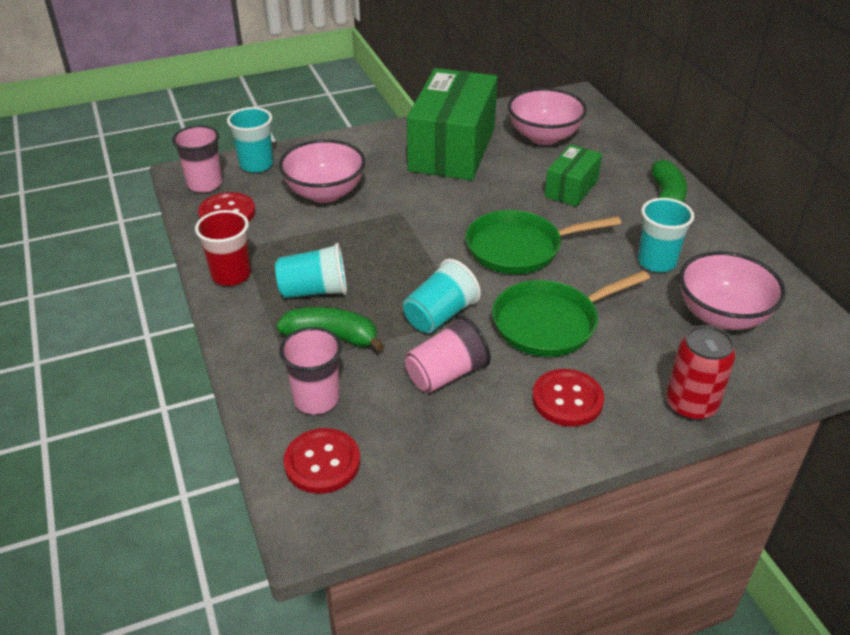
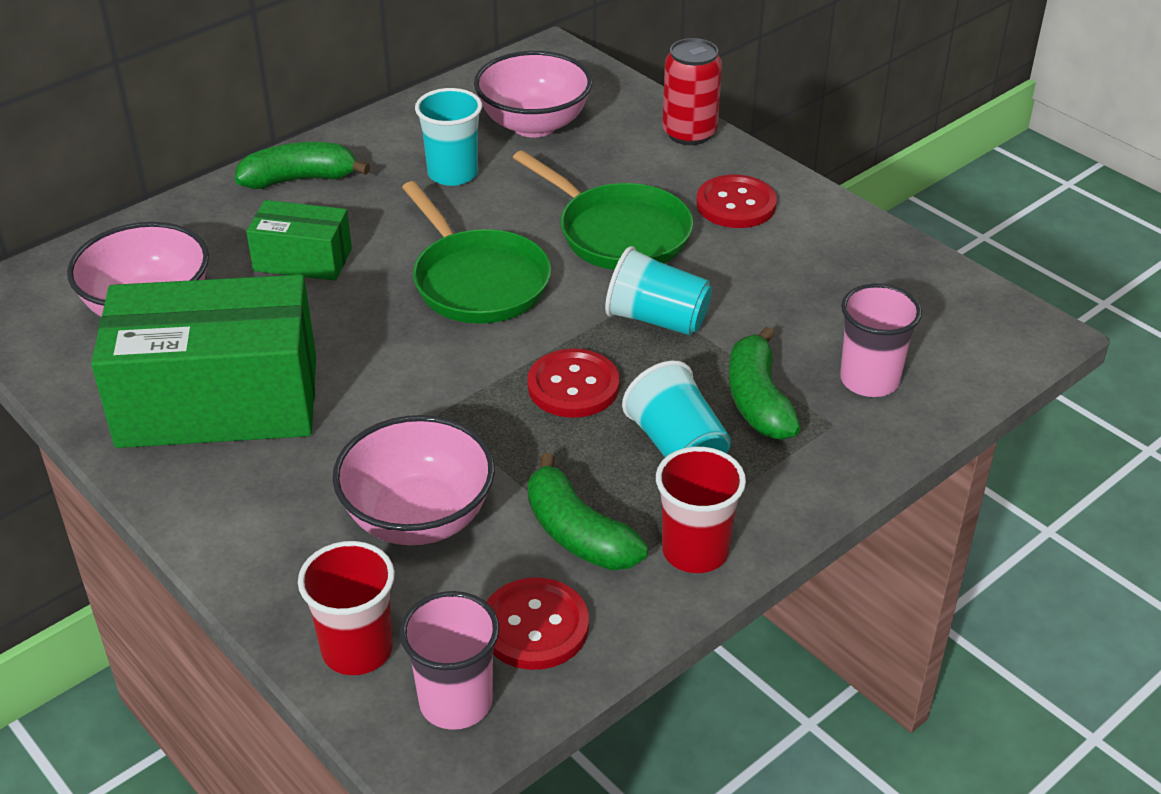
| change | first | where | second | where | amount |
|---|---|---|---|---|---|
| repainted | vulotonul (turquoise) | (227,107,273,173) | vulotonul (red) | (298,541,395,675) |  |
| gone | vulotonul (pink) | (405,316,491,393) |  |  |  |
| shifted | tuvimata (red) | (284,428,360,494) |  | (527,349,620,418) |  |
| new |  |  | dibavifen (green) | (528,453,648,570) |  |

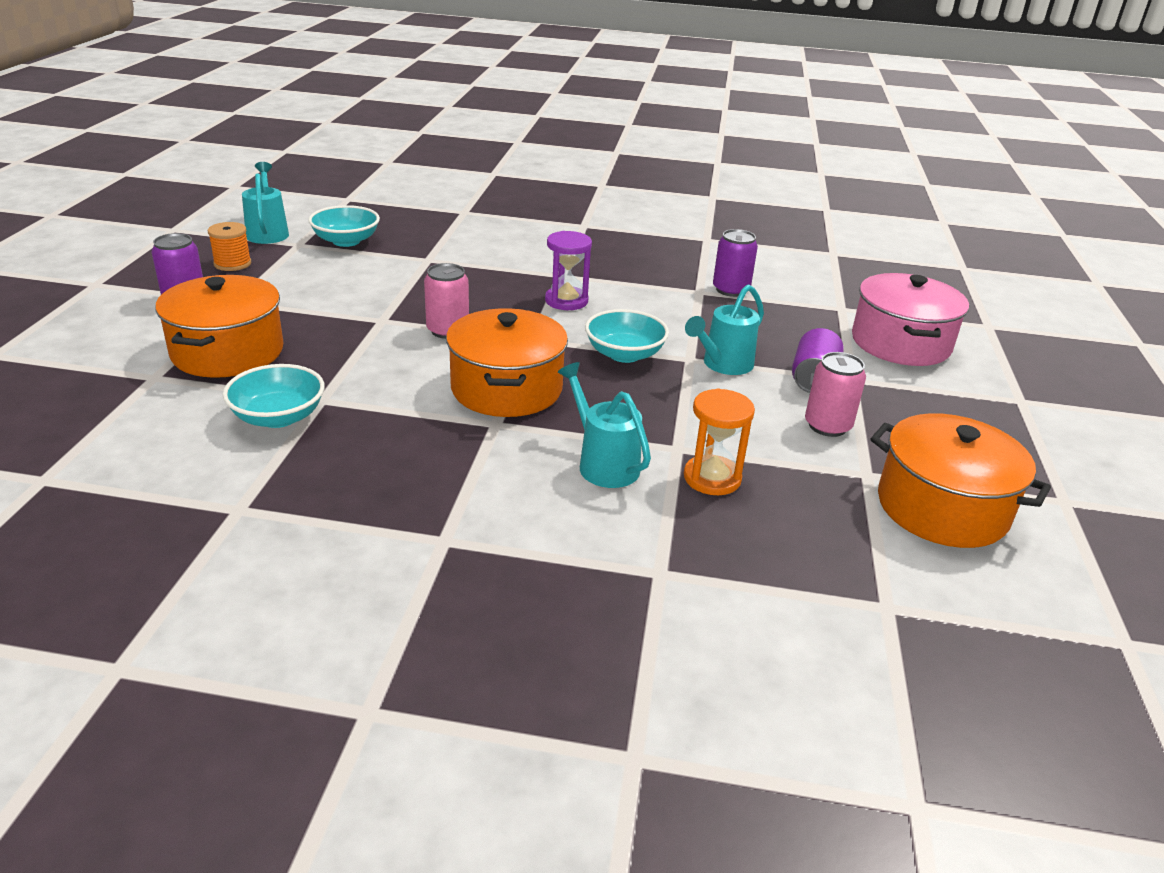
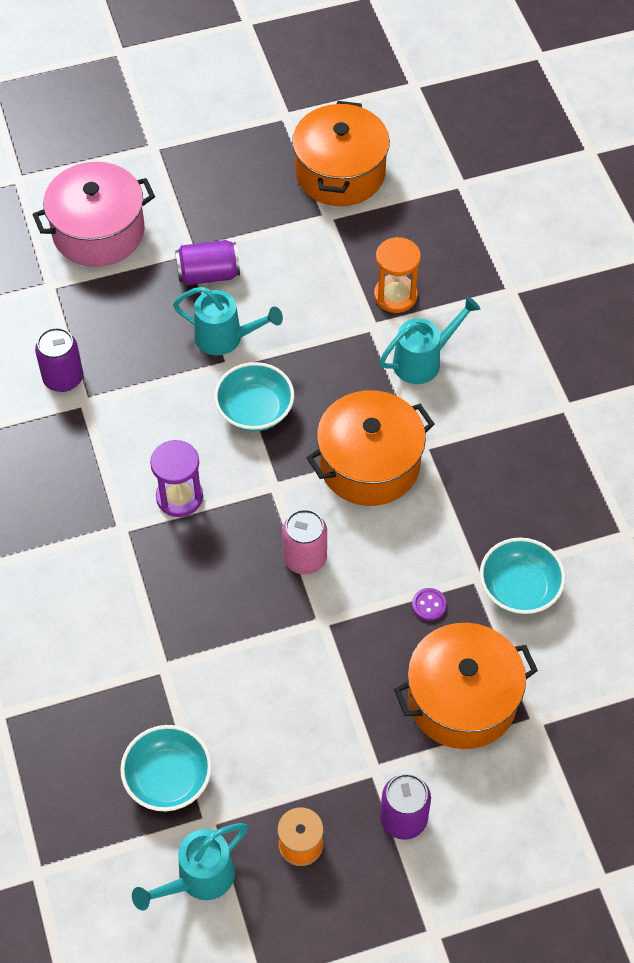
| change | first | where | second | where | amount |
|---|---|---|---|---|---|
| gone | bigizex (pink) | (805,352,866,437) |  |  |  |
| rotated | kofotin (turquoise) | (558,362,651,488) |  | (379,296,481,384) | 150 degrees counterclockwise |
| new |  |  | tuvimata (purple) | (412,588,447,621) |  |

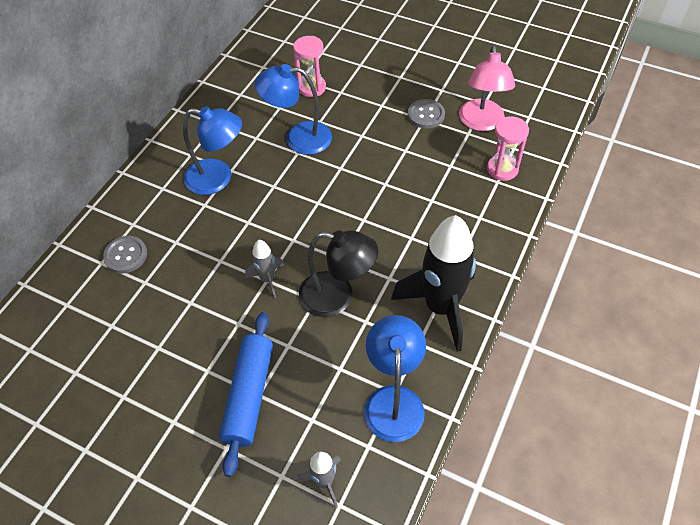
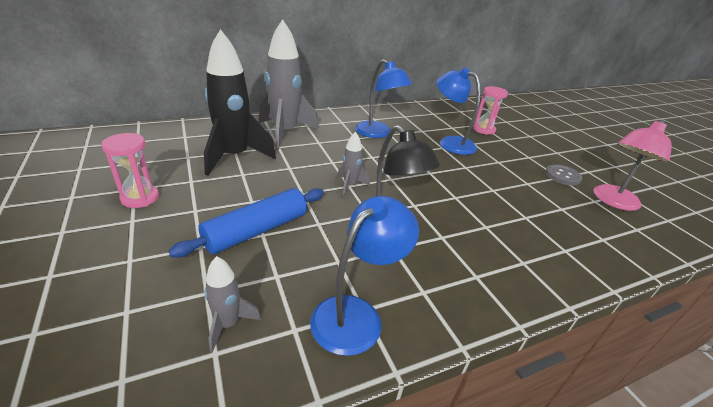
| change | first | where | second | where | amount |
|---|---|---|---|---|---|
| shifted | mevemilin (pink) | (487,116,529,181) |  | (101,133,159,208) |  |
| shifted | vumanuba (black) | (391,215,476,352) |  | (204,29,276,176) |  |
| swapped | tuvimata (grey) | (103,236,147,273) | vumanuba (grey) | (259,19,319,150) |  |

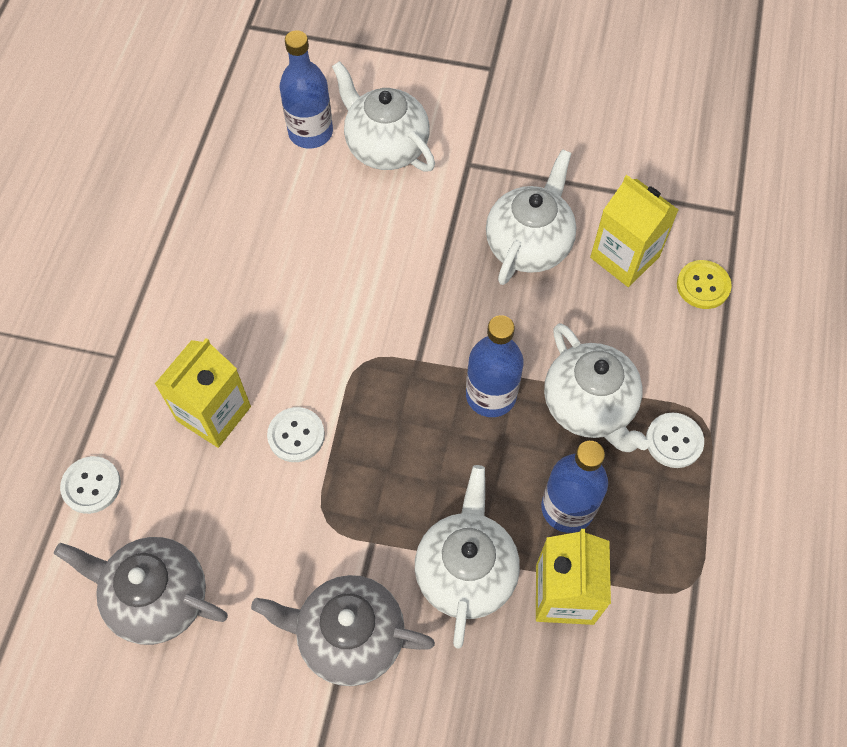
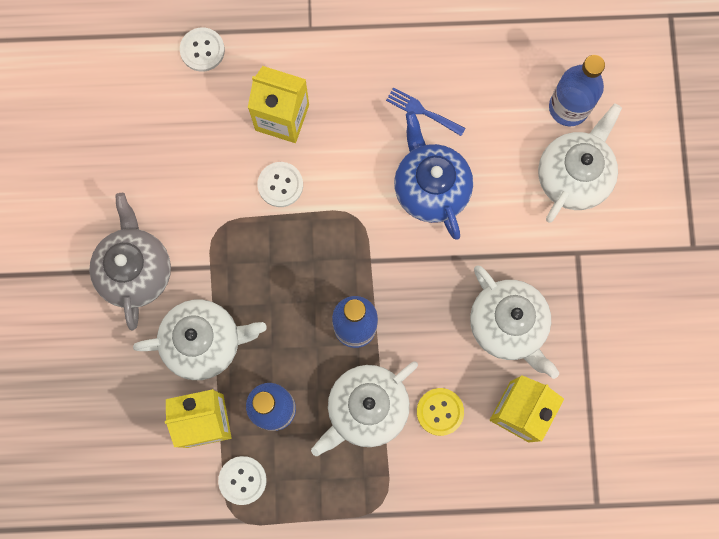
| change | first | where | second | where | amount |
|---|---|---|---|---|---|
| rotated | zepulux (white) | (486,149,576,285) |  | (470,265,559,379) | 45 degrees clockwise |
| shifted | tuvimata (yellow) | (677,260,732,309) |  | (417,388,464,436) |  |
| shifted | tuvimata (white) | (646,412,704,468) |  | (218,456,267,505) |  |
| gone | zepulux (grey) | (54,537,228,645) |  |  |  |
| new |  |  | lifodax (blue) | (386,87,466,136) |  |
| new |  |  | zepulux (blue) | (394,111,473,240) |  |

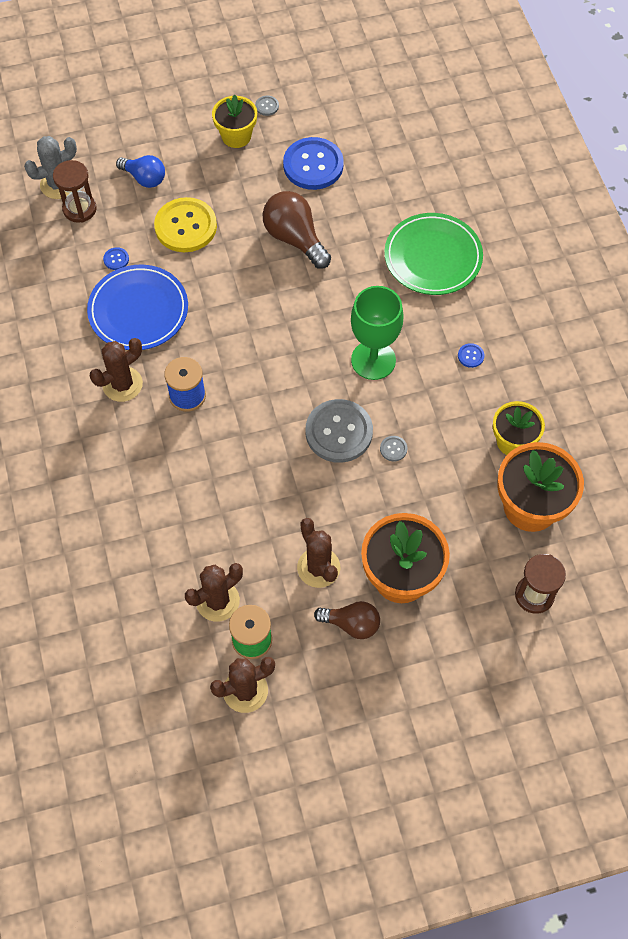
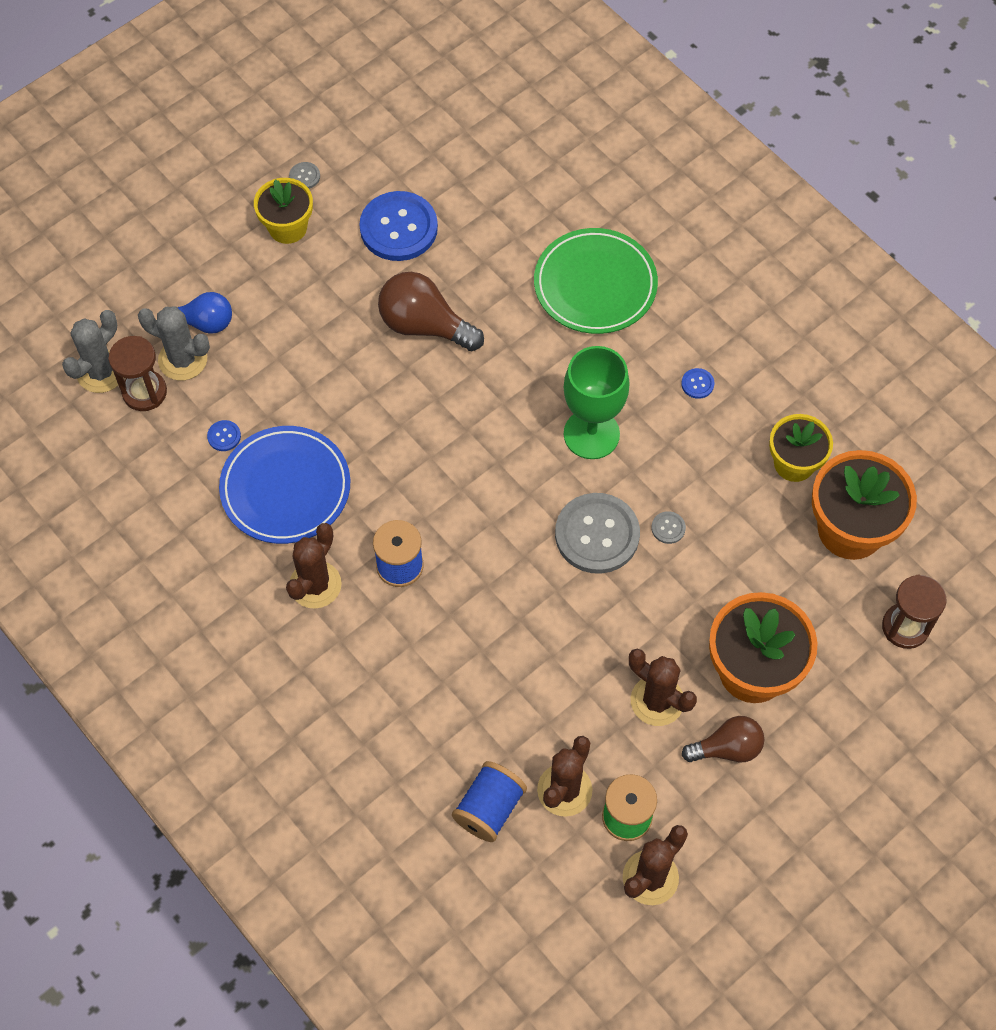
| change | first | where | second | where | amount |
|---|---|---|---|---|---|
| gone | tuvimata (yellow) | (154,197,217,252) |  |  |  |
| new |  |  | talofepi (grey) | (138,307,210,381) |  |
| new |  |  | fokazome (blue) | (452,761,527,842) |  |

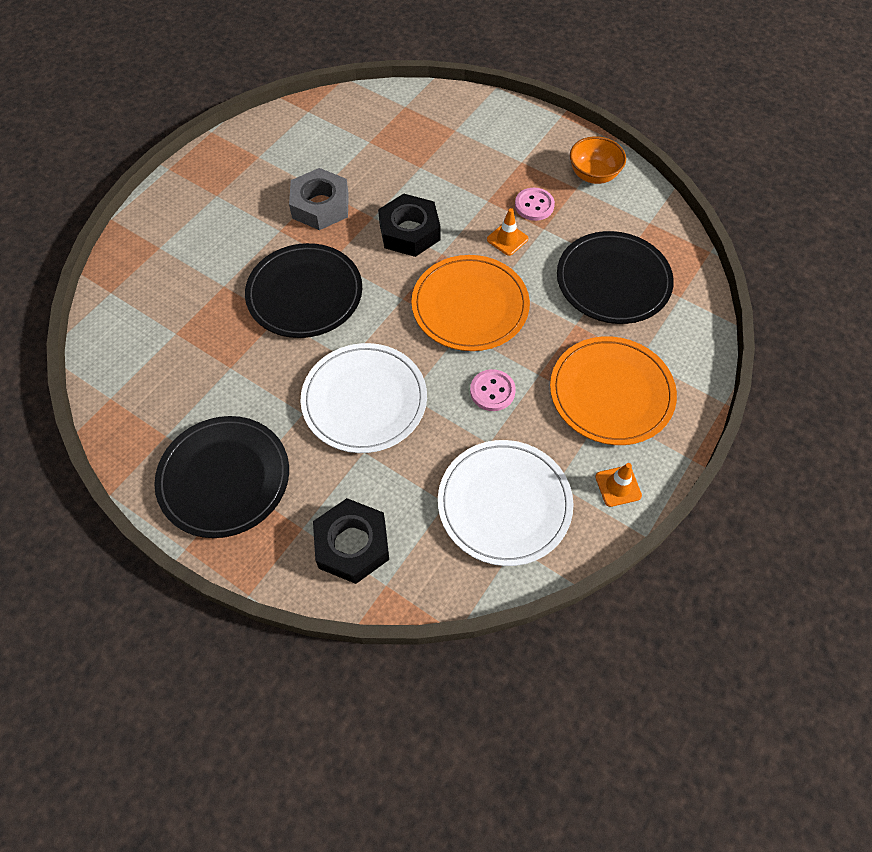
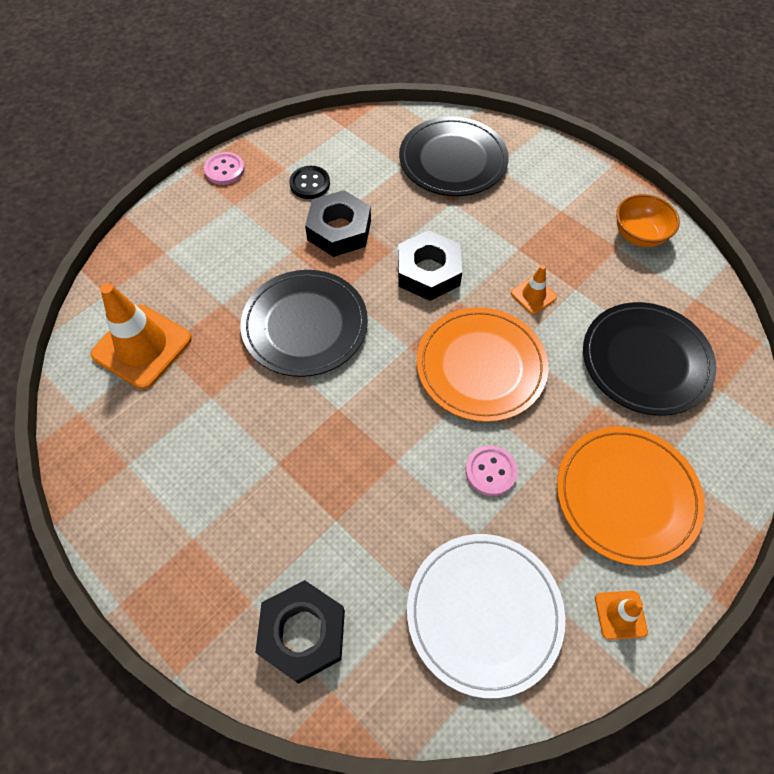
| change | first | where | second | where | amount |
|---|---|---|---|---|---|
| repainted | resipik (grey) | (289,168,349,230) | resipik (black) | (305,190,371,257) |  |
| shifted | tuvimata (pink) | (515,188,555,221) |  | (204,152,245,185) |  |
| gone | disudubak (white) | (301,343,427,453) |  |  |  |
| shifted | disudubak (black) | (154,416,289,538) |  | (399,116,509,196) |  |
| new |  |  | tuvimata (black) | (289,166,330,199) |  |
| new |  |  | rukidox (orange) | (91,283,192,389) |  |

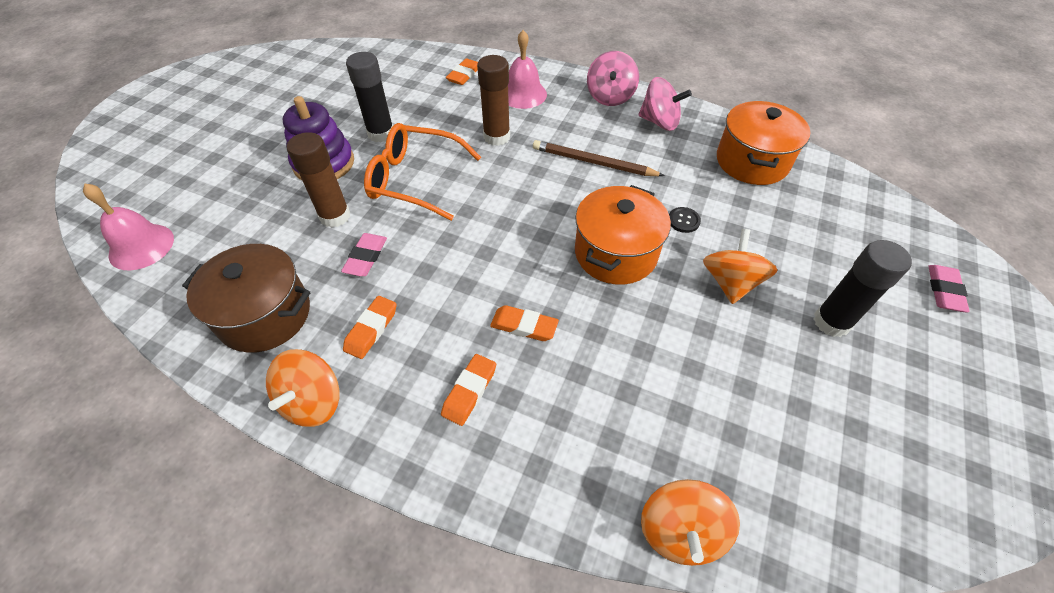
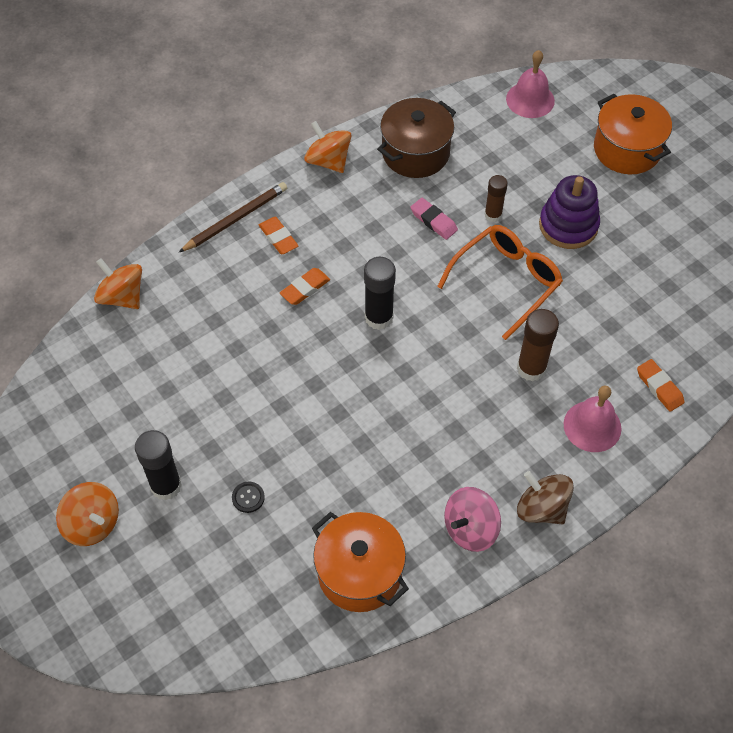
| change | first | where | second | where | amount |
|---|---|---|---|---|---|
| repainted | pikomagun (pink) | (587,51,639,106) | pikomagun (brown) | (517,471,574,525) |  |
| shifted | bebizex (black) | (346,52,393,142) |  | (364,257,396,330) |  |
| scaled | bebizex (brown) | (287,132,350,228) |  | (484,175,508,222) | x0.65 |
| shifted | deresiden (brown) | (533,140,665,176) |  | (179,182,287,252) |  |
| shifted | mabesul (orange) | (575,185,671,285) |  | (594,94,672,174) |  |
| shifted | tuvimata (black) | (669,207,701,233) |  | (232,482,265,513) |  |
| shifted | pikomagun (orange) | (703,229,778,304) |  | (56,482,119,546) |  |
| gone | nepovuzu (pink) | (928,265,970,313) |  |  |  |
| gone | nepovuzu (orange) | (343,296,397,359) |  |  |  |

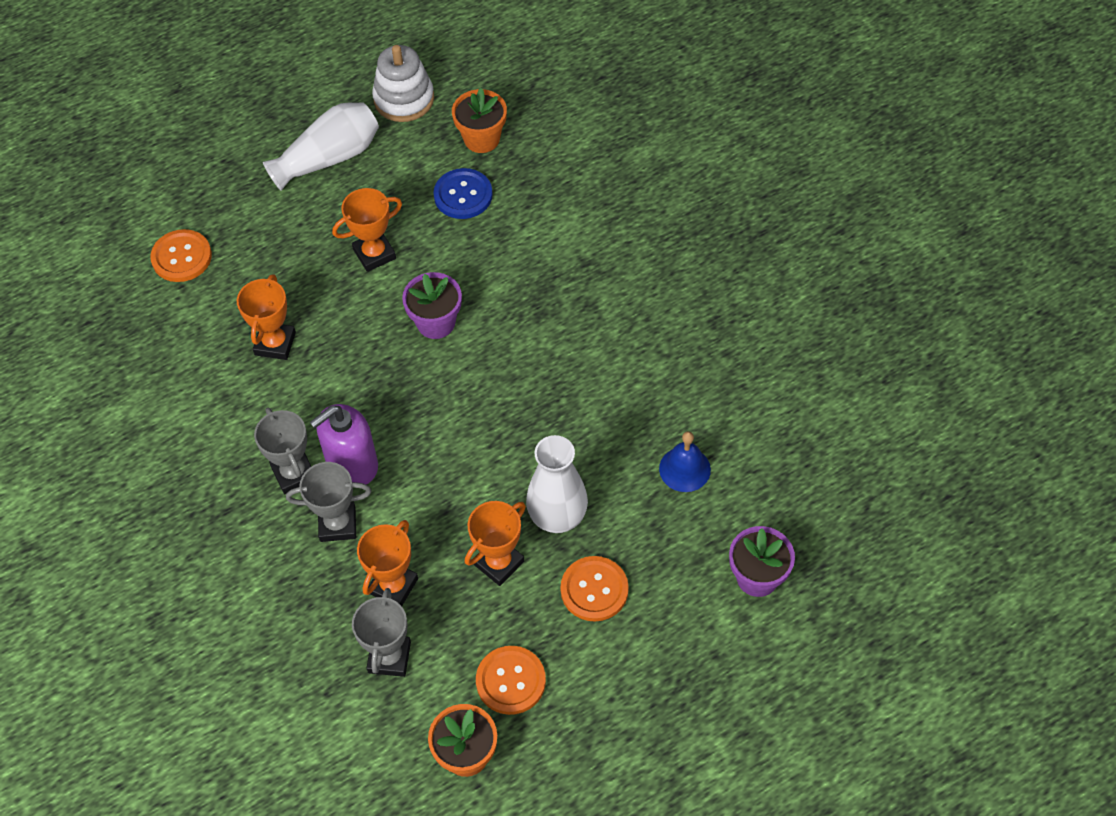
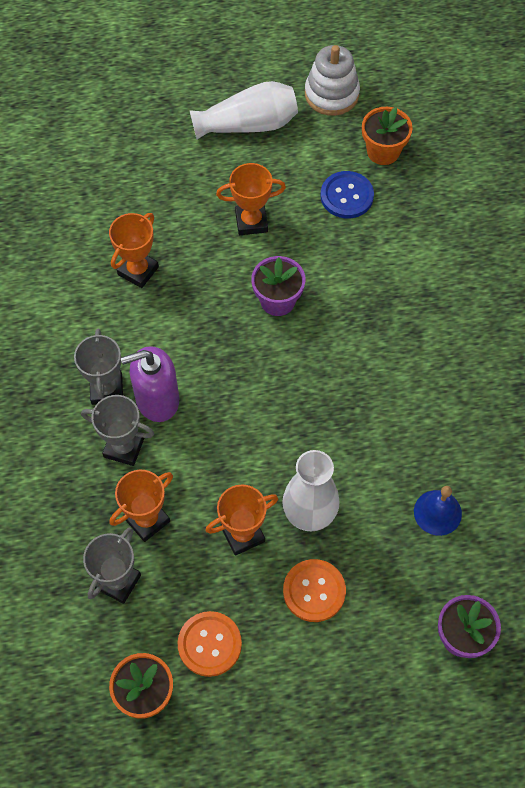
| change | first | where | second | where | amount |
|---|---|---|---|---|---|
| gone | tuvimata (orange) | (150,229,212,282) |  |  |  |

